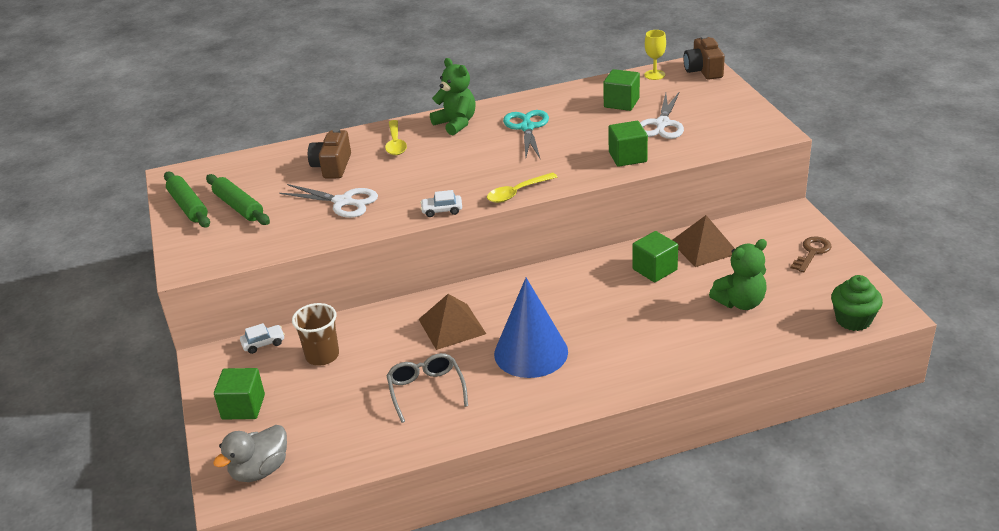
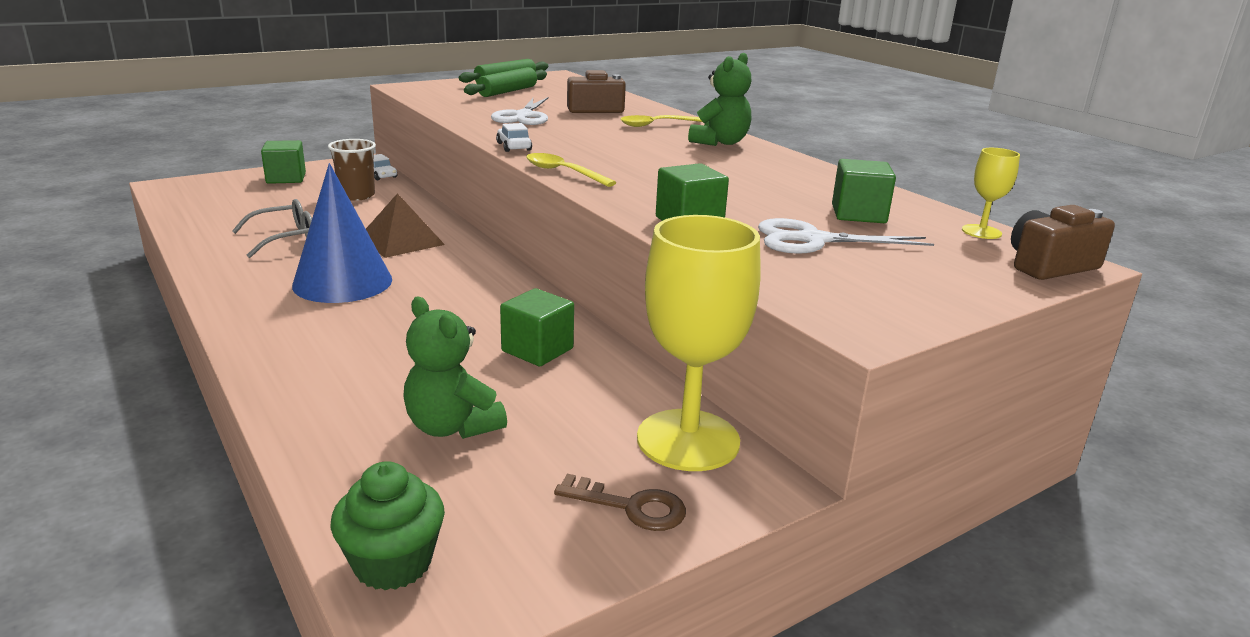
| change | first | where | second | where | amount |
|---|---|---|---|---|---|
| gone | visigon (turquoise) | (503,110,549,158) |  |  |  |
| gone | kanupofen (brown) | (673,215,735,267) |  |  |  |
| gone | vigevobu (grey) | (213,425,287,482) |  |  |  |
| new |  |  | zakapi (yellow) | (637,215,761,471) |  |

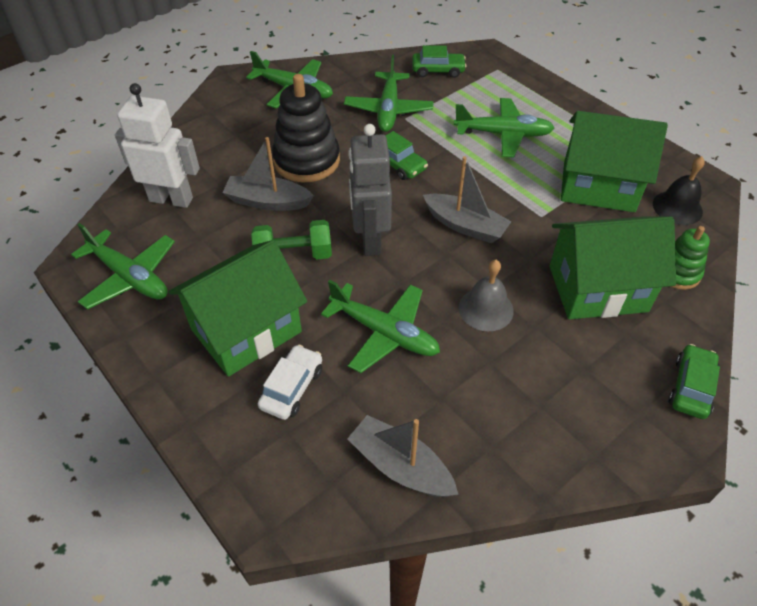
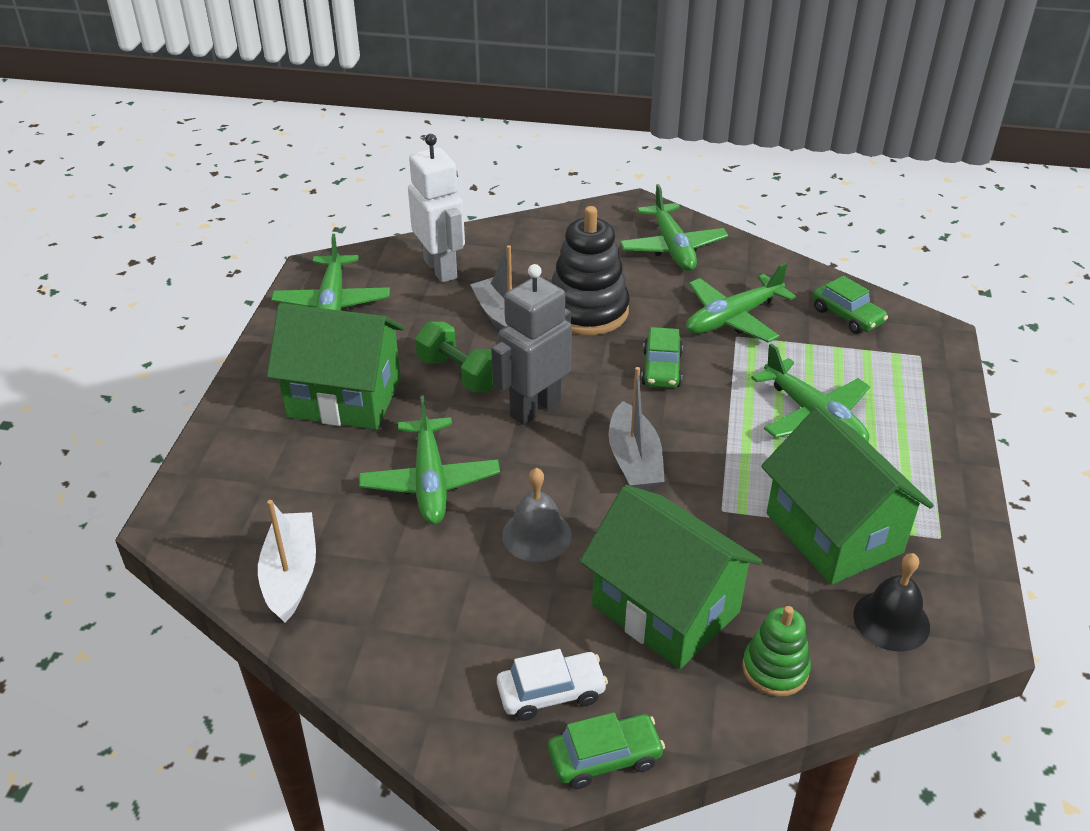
| change | first | where | second | where | amount |
|---|---|---|---|---|---|
| shifted | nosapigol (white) | (258,344,322,420) |  | (497,649,608,721) |  |
| repainted | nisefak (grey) | (347,415,459,497) | nisefak (white) | (258,500,316,623) |  |

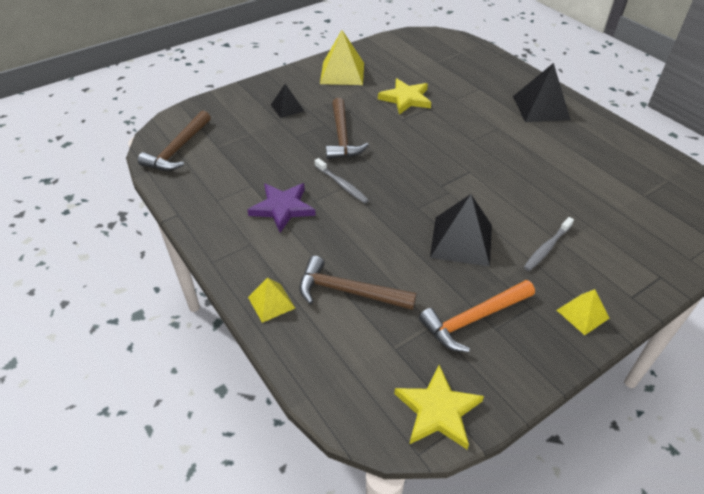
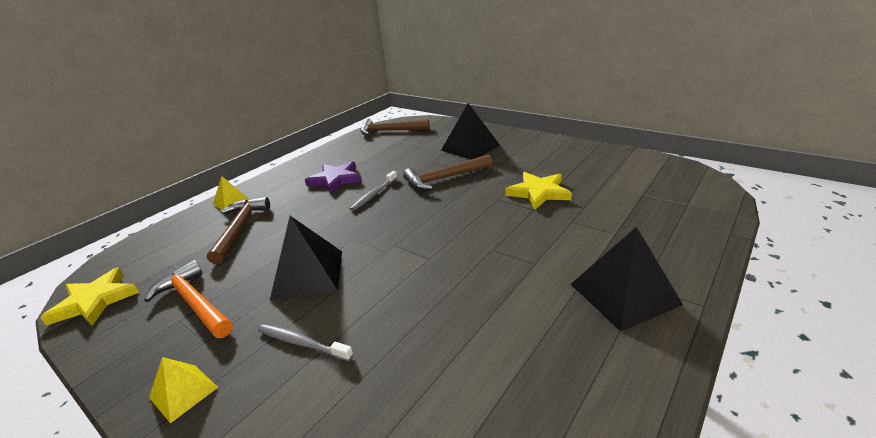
| change | first | where | second | where | amount |
|---|---|---|---|---|---|
| gone | kanupofen (yellow) | (320,30,364,85) |  |  |  |
| scaled | kanupofen (black) | (271,84,304,118) |  | (441,103,500,160) | x1.77 |

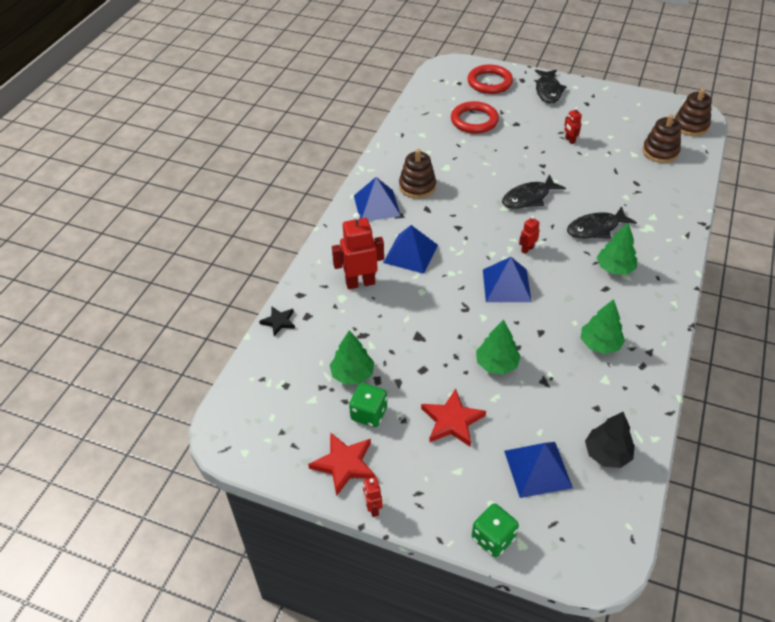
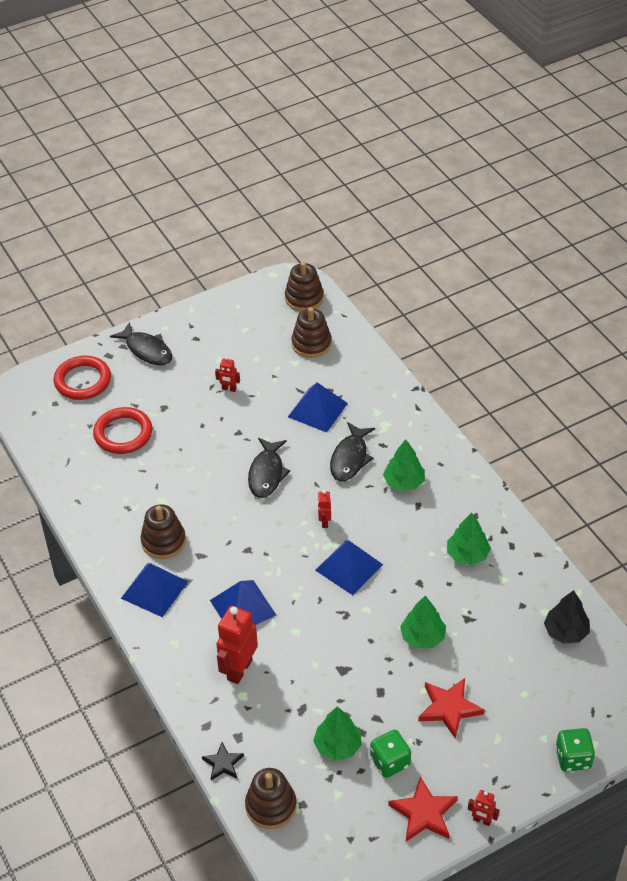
| change | first | where | second | where | amount |
|---|---|---|---|---|---|
| shifted | kanupofen (blue) | (504,442,573,498) |  | (288,382,348,433) |  |
| new |  |  | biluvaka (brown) | (245,768,297,829) |  |

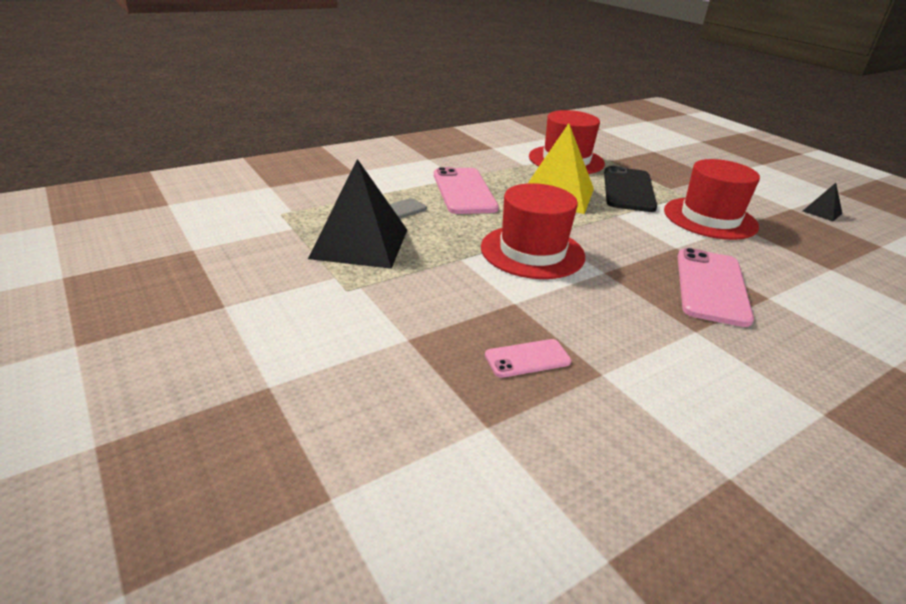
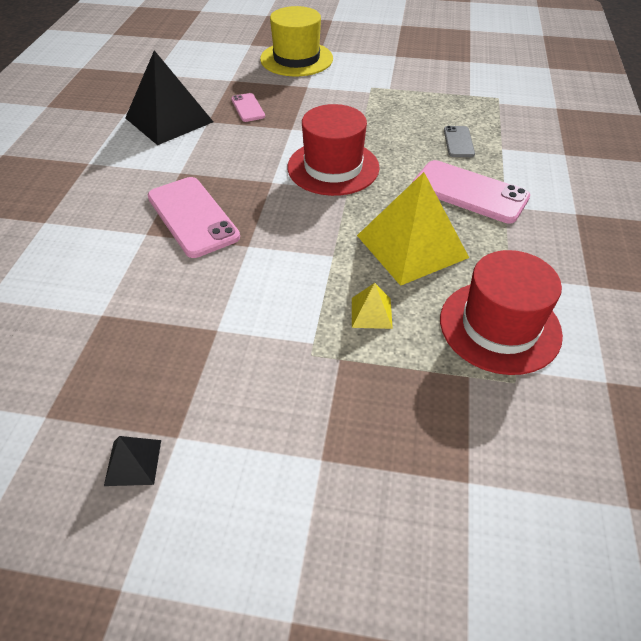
| change | first | where | second | where | amount |
|---|---|---|---|---|---|
| shifted | kanupofen (black) | (308,159,407,269) |  | (125,50,213,145) |  |
| gone | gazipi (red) | (664,159,760,240) |  |  |  |
| swapped | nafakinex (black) | (604,166,657,212) | kanupofen (yellow) | (352,283,393,329) |  |
| rotated | nafakinex (pink) | (485,339,571,378) |  | (231,93,265,122) | 45 degrees counterclockwise |
| new |  |  | gazipi (yellow) | (260,6,333,76) |  |

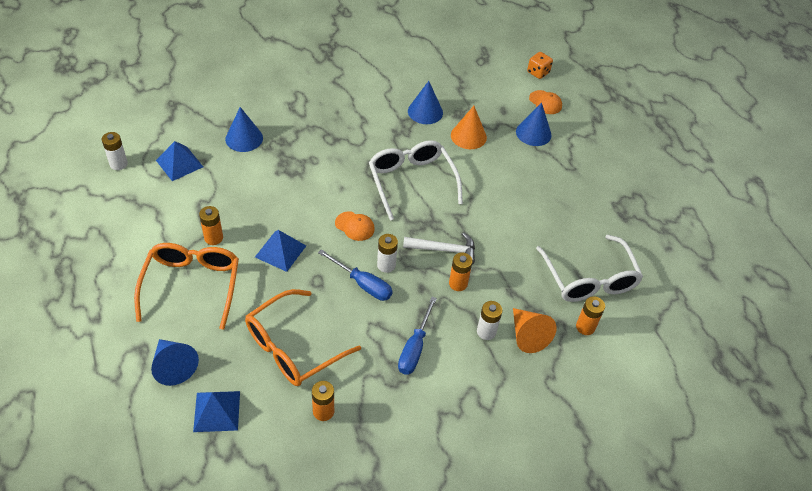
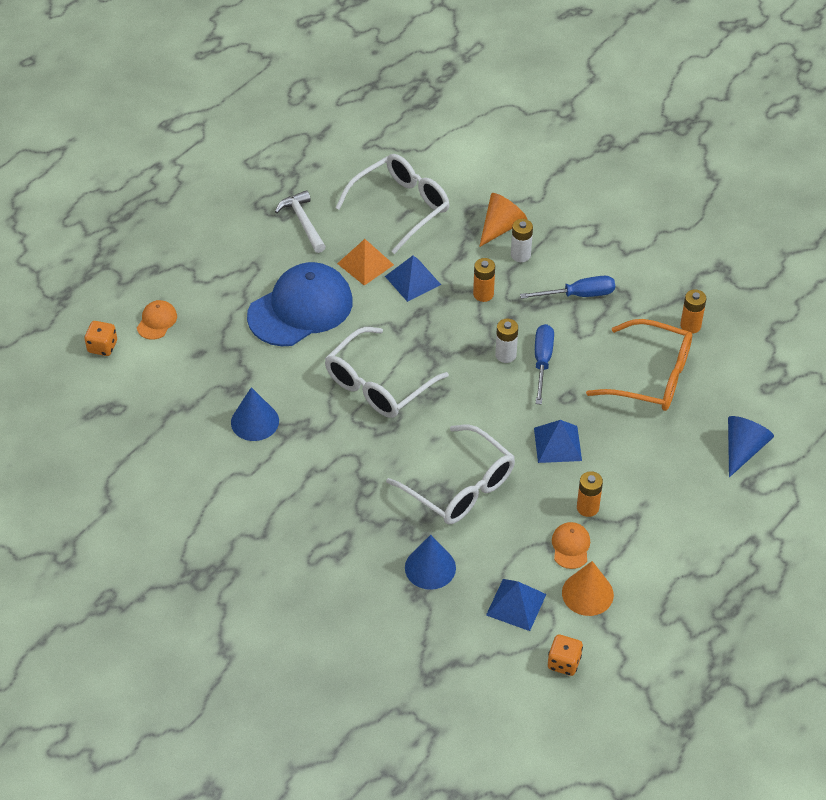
| change | first | where | second | where | amount |
|---|---|---|---|---|---|
| gone | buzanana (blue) | (516,102,552,146) |  |  |  |
| shifted | buzanana (orange) | (451,106,487,149) |  | (562,561,614,616) |  |
| swapped | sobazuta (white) | (102,132,128,170) | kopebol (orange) | (548,635,583,676) |  |
| shifted | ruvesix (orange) | (335,211,375,241) |  | (552,522,590,569) |  |
| shifted | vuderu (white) | (403,232,475,265) |  | (275,190,326,253) |  |
| gone | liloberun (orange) | (134,243,239,330) |  |  |  |
| gone | sobazuta (orange) | (576,296,605,335) |  |  |  |
| shifted | kanupofen (blue) | (193,391,240,432) |  | (385,255,441,302) |  |
| new |  |  | kanupofen (orange) | (337,239,394,286) |  |
| new |  |  | ruvesix (blue) | (247,262,353,346) |  |
| new |  |  | liloberun (white) | (386,425,515,524) |  |

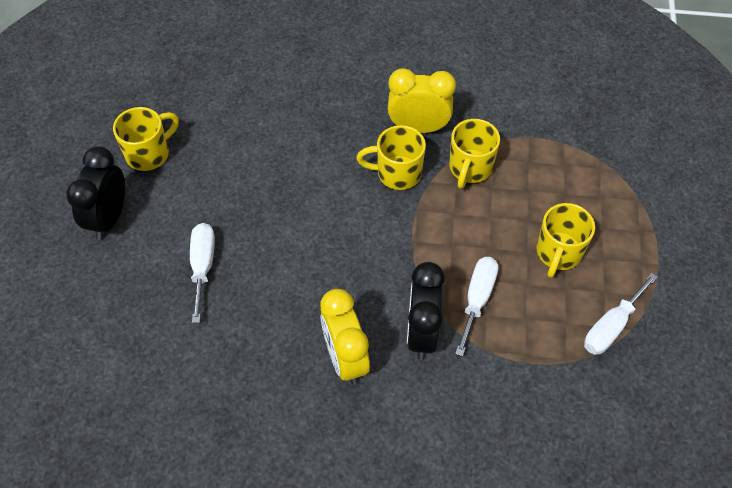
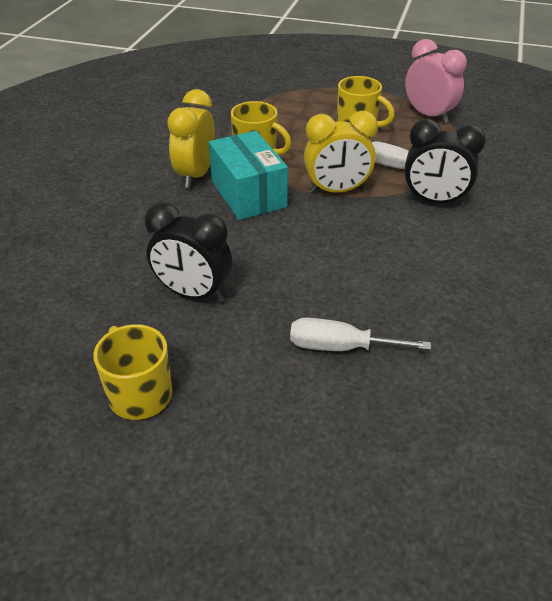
| change | first | where | second | where | amount |
|---|---|---|---|---|---|
| swapped | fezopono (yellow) | (356,125,426,190) | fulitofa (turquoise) | (209,131,288,220) |  |
| shifted | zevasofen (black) | (66,146,125,240) |  | (145,202,232,303) |  |
| swapped | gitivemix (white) | (584,273,658,355) | zevasofen (pink) | (405,39,467,123) |  |
| shifted | zevasofen (yellow) | (320,289,370,385) |  | (304,111,378,194) |  |

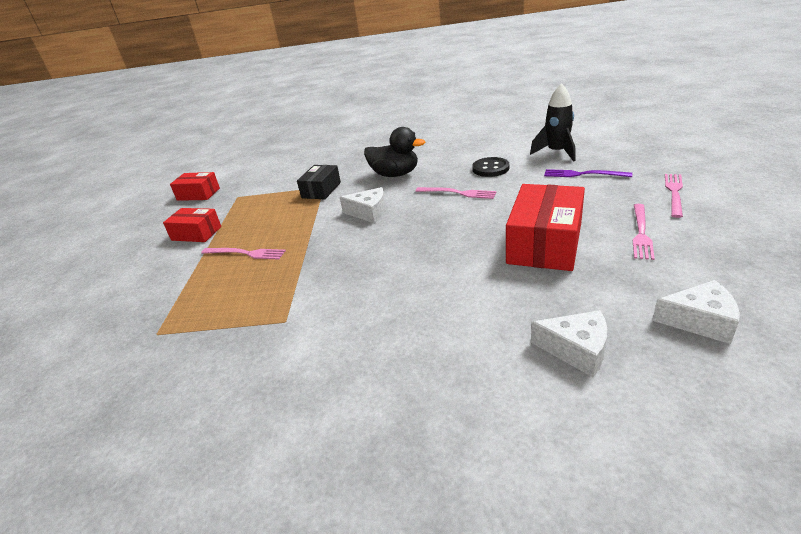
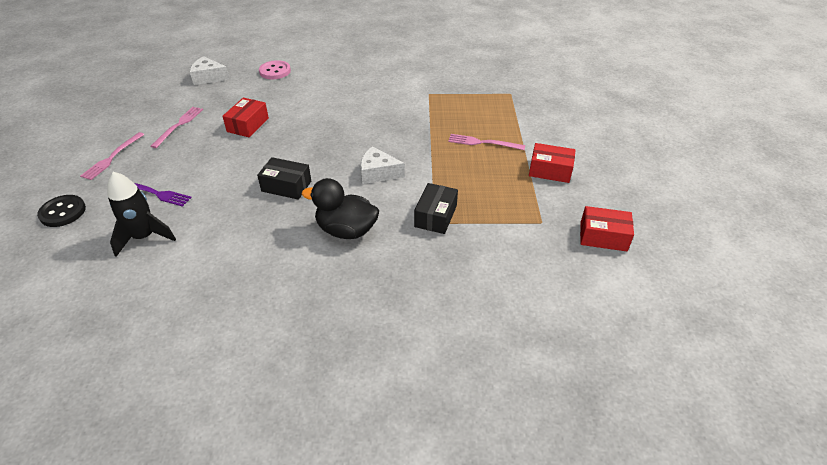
| change | first | where | second | where | amount |
|---|---|---|---|---|---|
| shifted | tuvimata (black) | (472,157,510,177) |  | (37,195,86,227) |  |
| scaled | fulitofa (red) | (506,184,585,271) |  | (222,98,269,137) | x0.59 |
| swapped | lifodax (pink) | (415,187,497,199) | fulitofa (black) | (257,157,311,200) |  |
| swapped | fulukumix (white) | (531,310,607,377) | tuvimata (pink) | (259,60,291,79) |  |

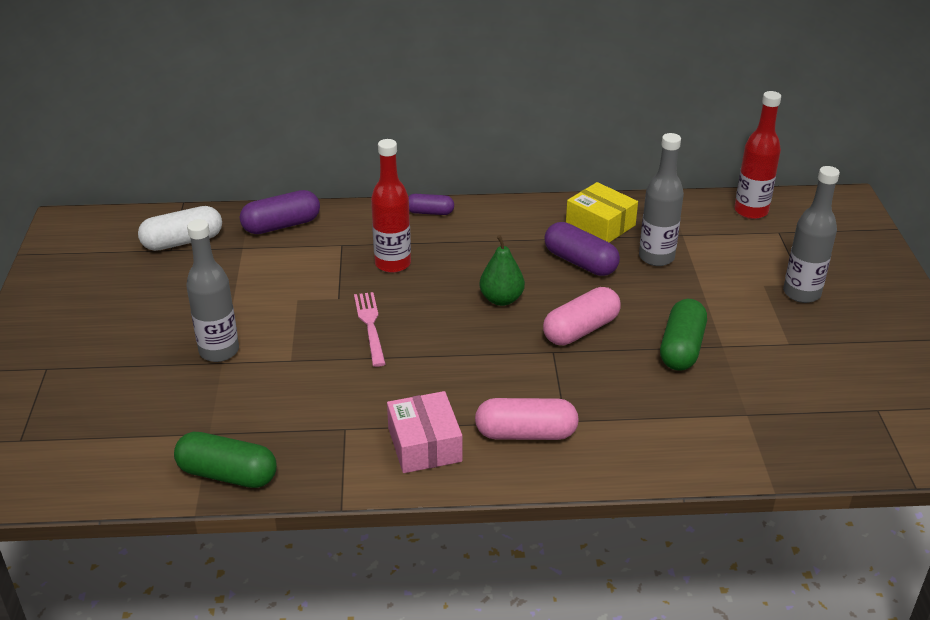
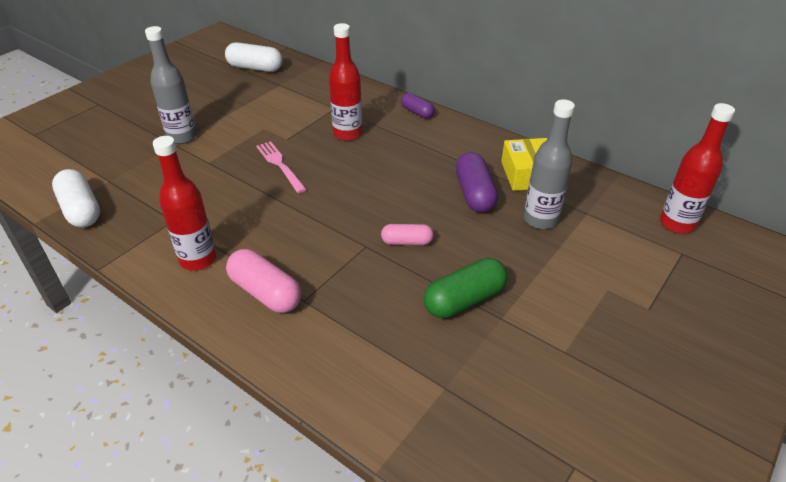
| change | first | where | second | where | amount |
|---|---|---|---|---|---|
| gone | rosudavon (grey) | (783,166,840,303) |  |  |  |
| gone | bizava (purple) | (240,190,320,234) |  |  |  |
| gone | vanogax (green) | (479,235,525,306) |  |  |  |
| scaled | bizava (pink) | (543,287,621,345) |  | (381,224,434,245) | x0.61 |
| rotated | lifodax (pink) | (354,292,386,367) |  | (256,141,307,193) | 60 degrees counterclockwise |
| swapped | fulitofa (pink) | (387,391,462,473) | rosudavon (red) | (153,136,217,270) |  |
| repainted | bizava (green) | (174,432,277,488) | bizava (white) | (52,169,100,227) |  |

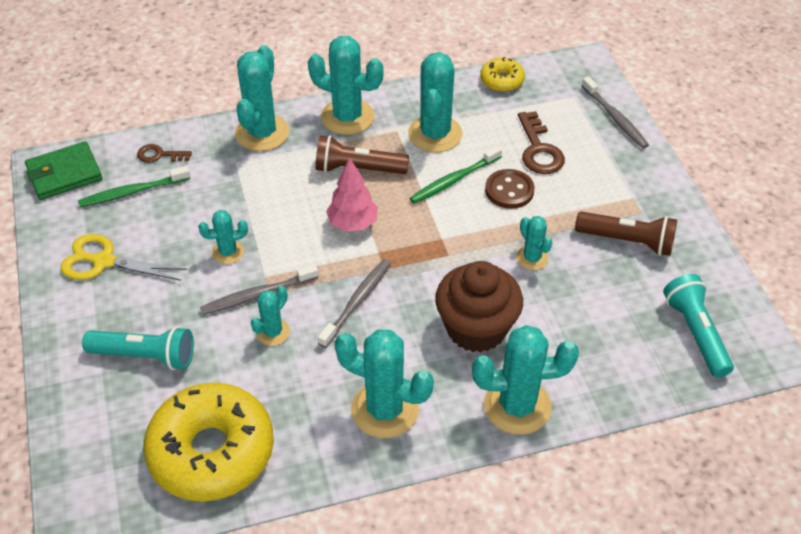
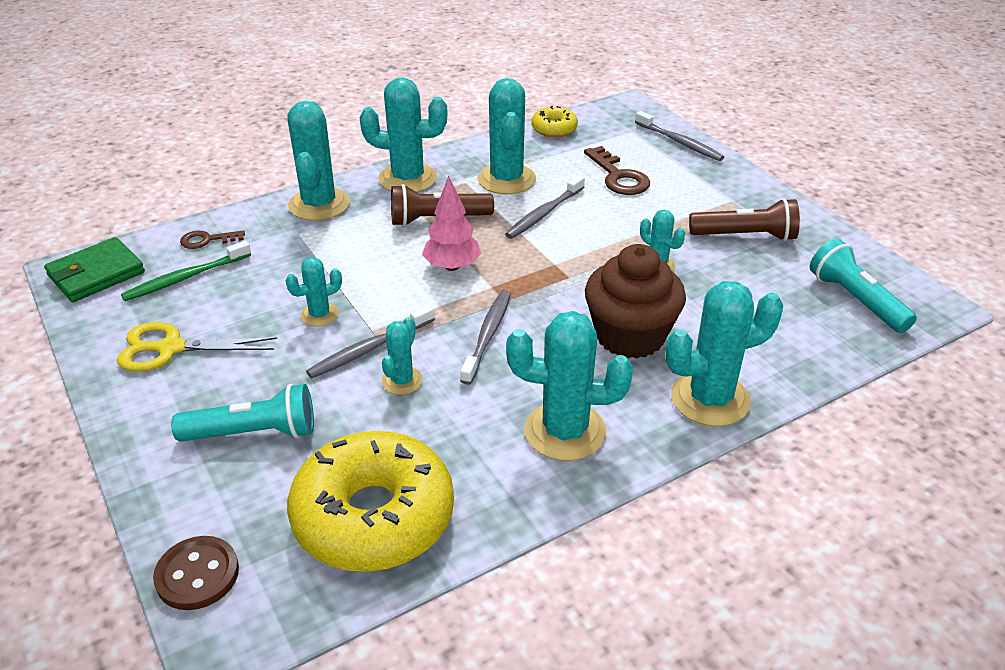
| change | first | where | second | where | amount |
|---|---|---|---|---|---|
| repainted | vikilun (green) | (410,146,502,204) | vikilun (grey) | (505,175,585,239) |  |
| shifted | tuvimata (brown) | (485,169,535,209) |  | (153,536,239,610) |  |

